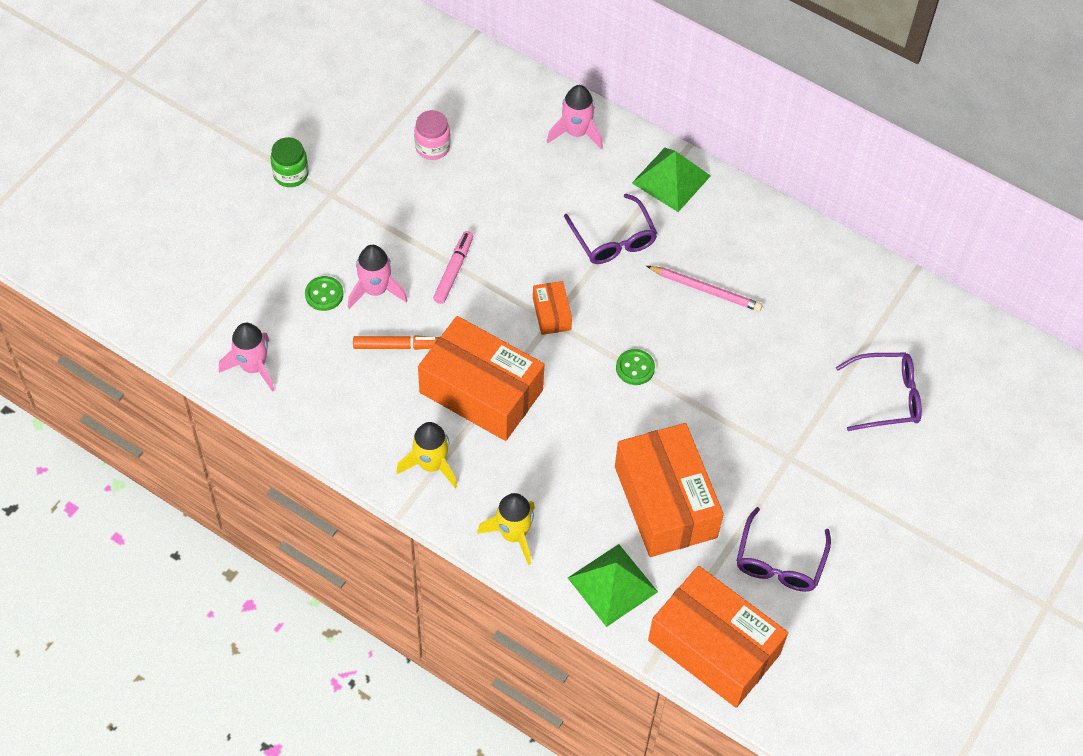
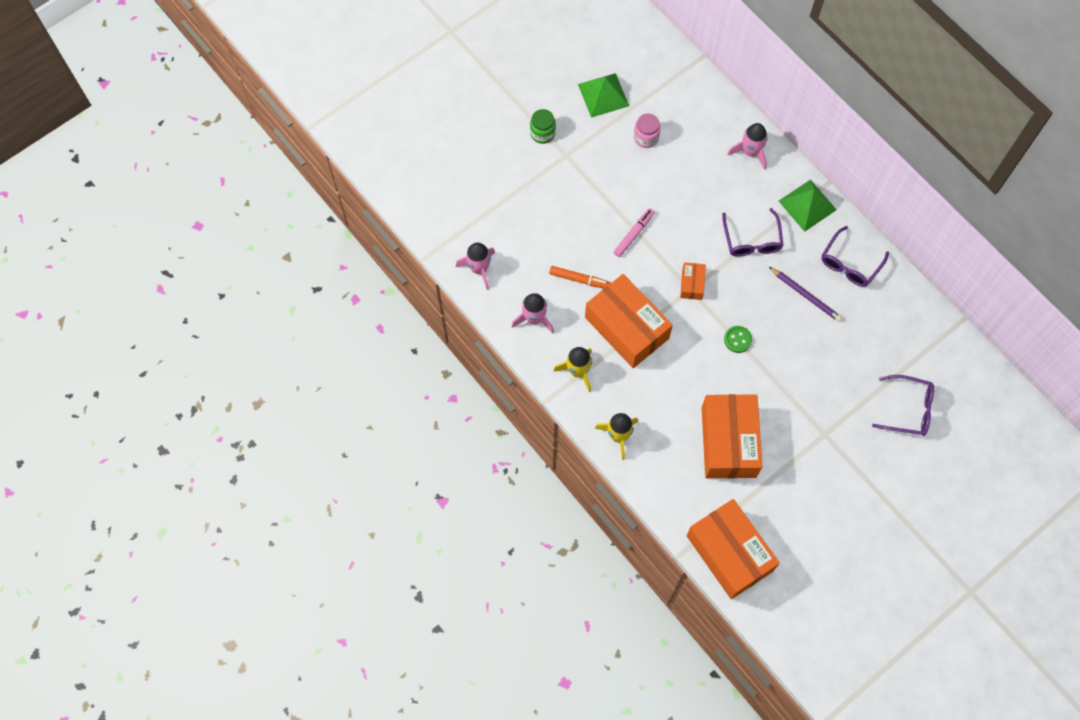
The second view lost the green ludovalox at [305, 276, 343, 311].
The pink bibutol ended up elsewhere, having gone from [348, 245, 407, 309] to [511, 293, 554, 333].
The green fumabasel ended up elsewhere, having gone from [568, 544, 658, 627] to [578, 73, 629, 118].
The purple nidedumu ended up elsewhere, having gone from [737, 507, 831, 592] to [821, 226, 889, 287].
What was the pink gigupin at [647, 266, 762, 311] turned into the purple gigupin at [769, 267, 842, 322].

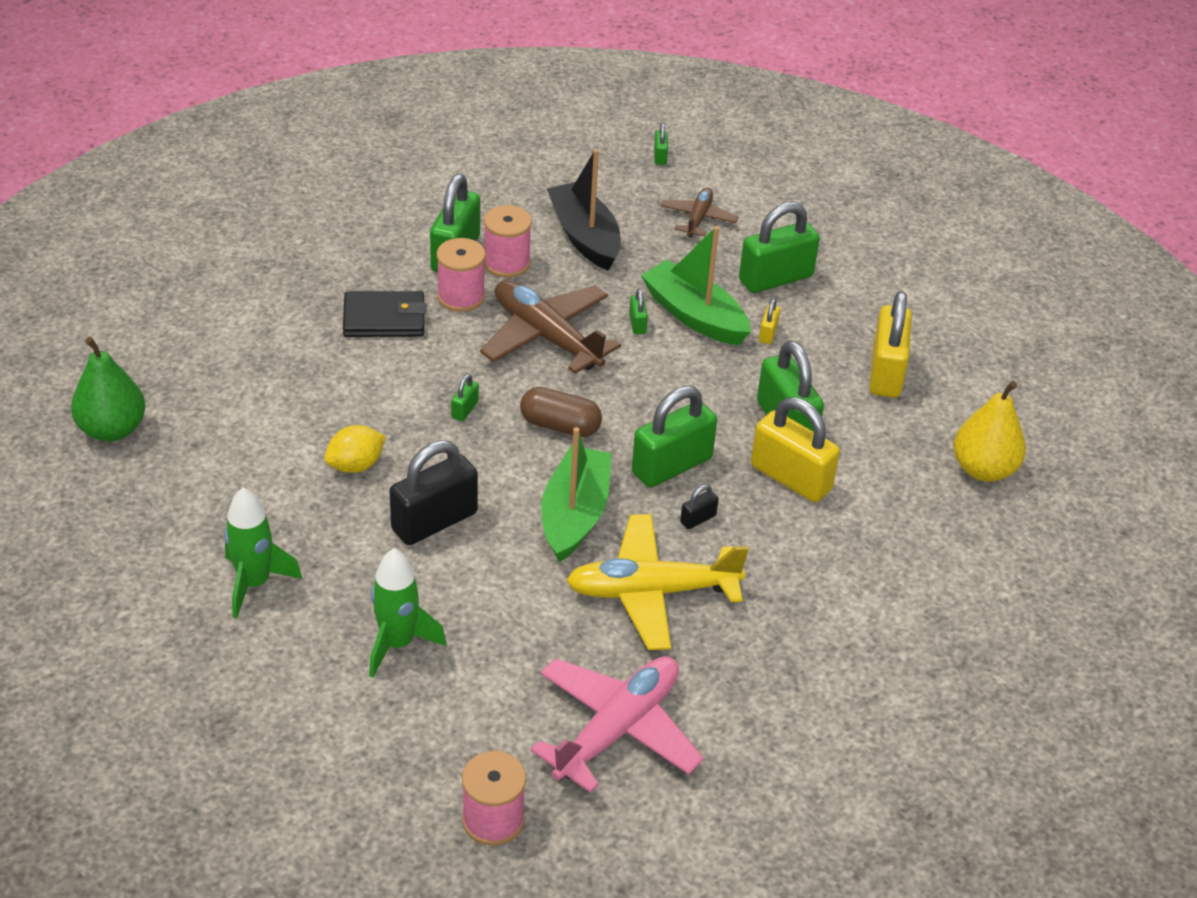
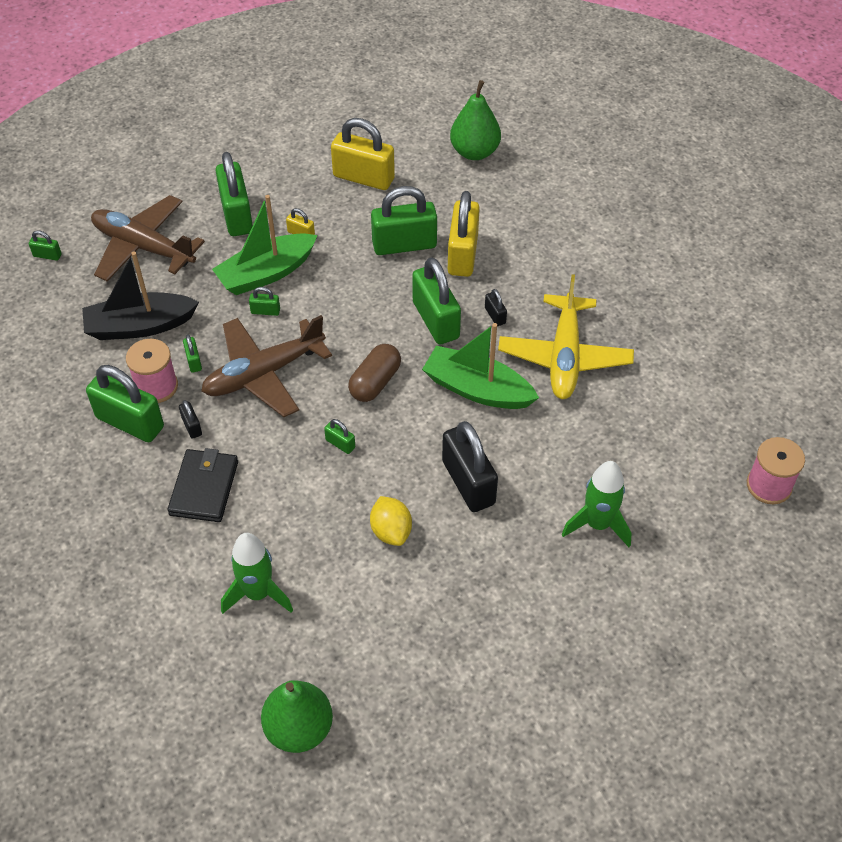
The second view lost the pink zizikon at [531, 656, 704, 793].
The second view gained the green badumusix at [183, 334, 202, 373].
The green bibutol ended up elsewhere, having gone from [224, 487, 302, 619] to [221, 533, 293, 614].
Where the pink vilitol stood at [437, 238, 486, 312], the black badumusix came to stand at [179, 400, 202, 439].
What was the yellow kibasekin at [954, 381, 1026, 482] turned into the green kibasekin at [450, 80, 501, 160].
The yellow badumusix at [751, 397, 840, 502] ended up facing another way, 45 degrees counterclockwise from before.
The size of the brown zizikon at [660, 188, 739, 238] changed by a factor of 1.83.

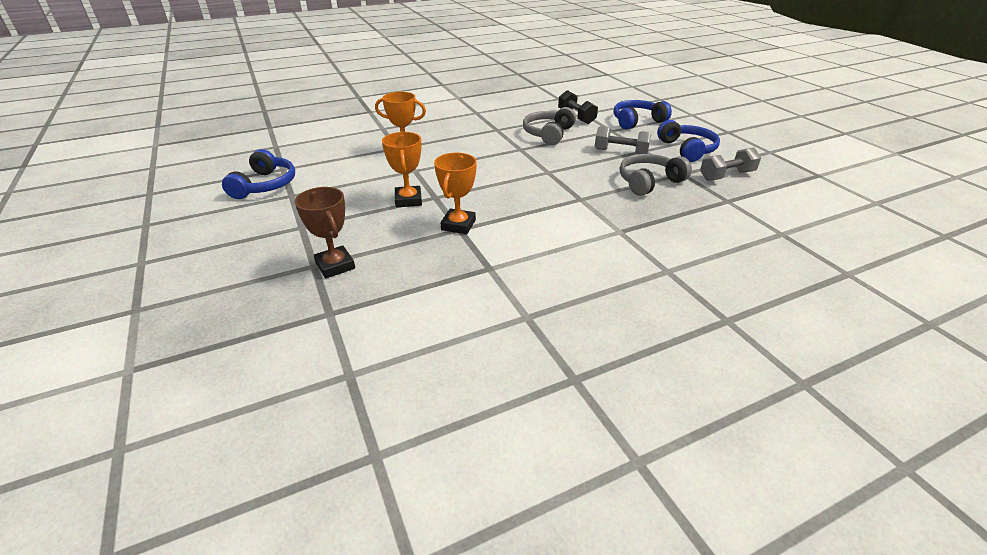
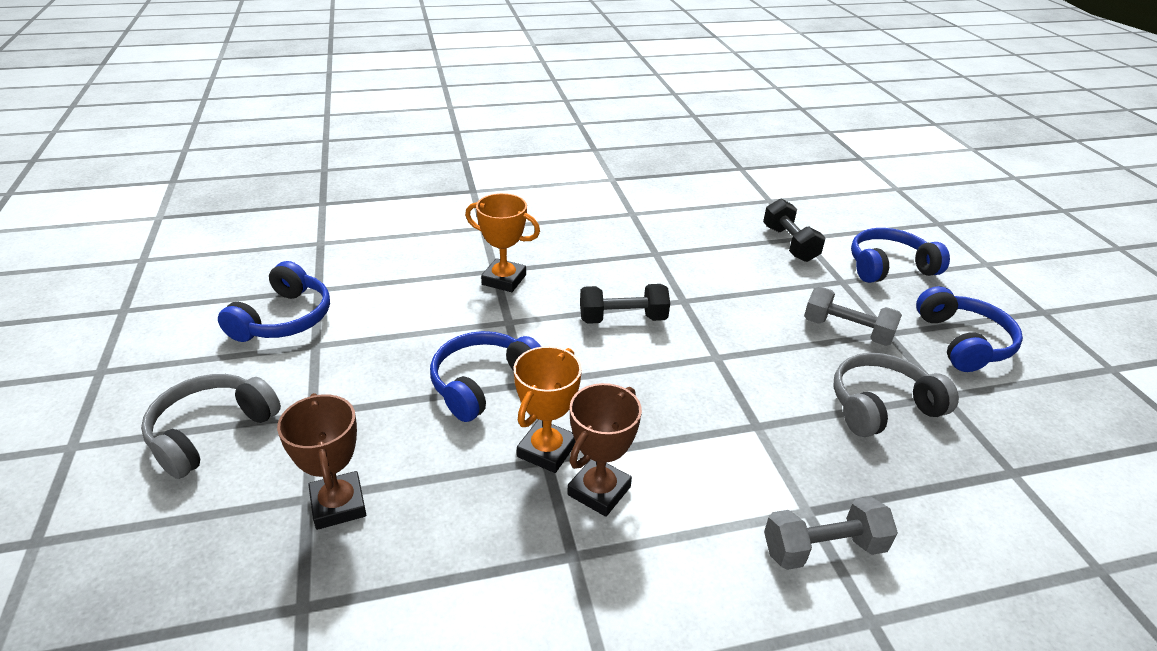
The second view gained the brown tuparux at [567, 383, 642, 517].
The second view gained the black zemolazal at [580, 284, 670, 324].
The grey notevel ended up elsewhere, having gone from [523, 107, 576, 145] to [141, 374, 281, 479].
The grey zemolazal ended up elsewhere, having gone from [700, 147, 761, 181] to [764, 496, 898, 570].
Where the orange tuparux stood at [382, 132, 422, 208], the blue notevel came to stand at [430, 331, 541, 422].

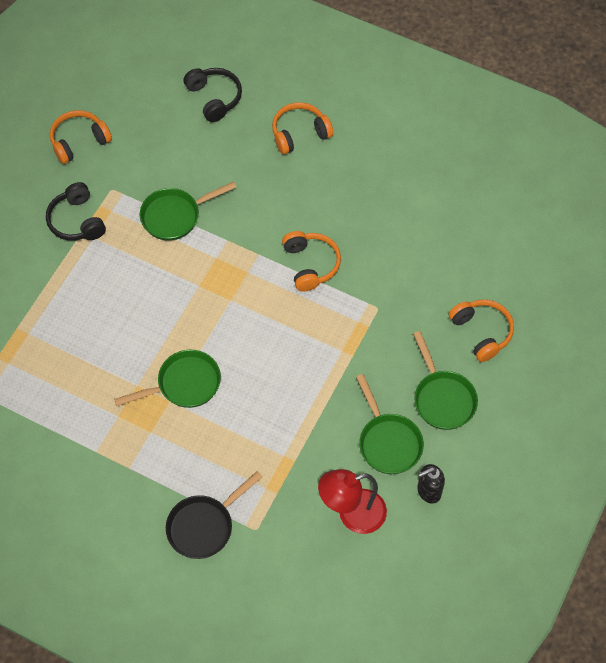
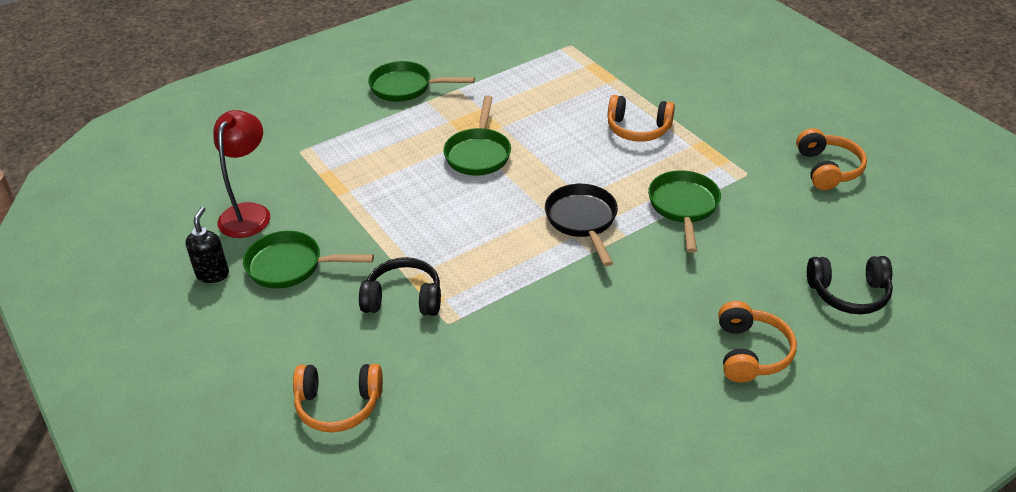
The black notevel ended up elsewhere, having gone from [46, 182, 106, 241] to [359, 257, 441, 316].
The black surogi ended up elsewhere, having gone from [166, 471, 262, 559] to [545, 184, 618, 266].
The orange notevel ended up elsewhere, having gone from [282, 231, 341, 292] to [608, 95, 675, 142].
The green surogi ended up elsewhere, having gone from [413, 331, 478, 430] to [368, 61, 475, 102].

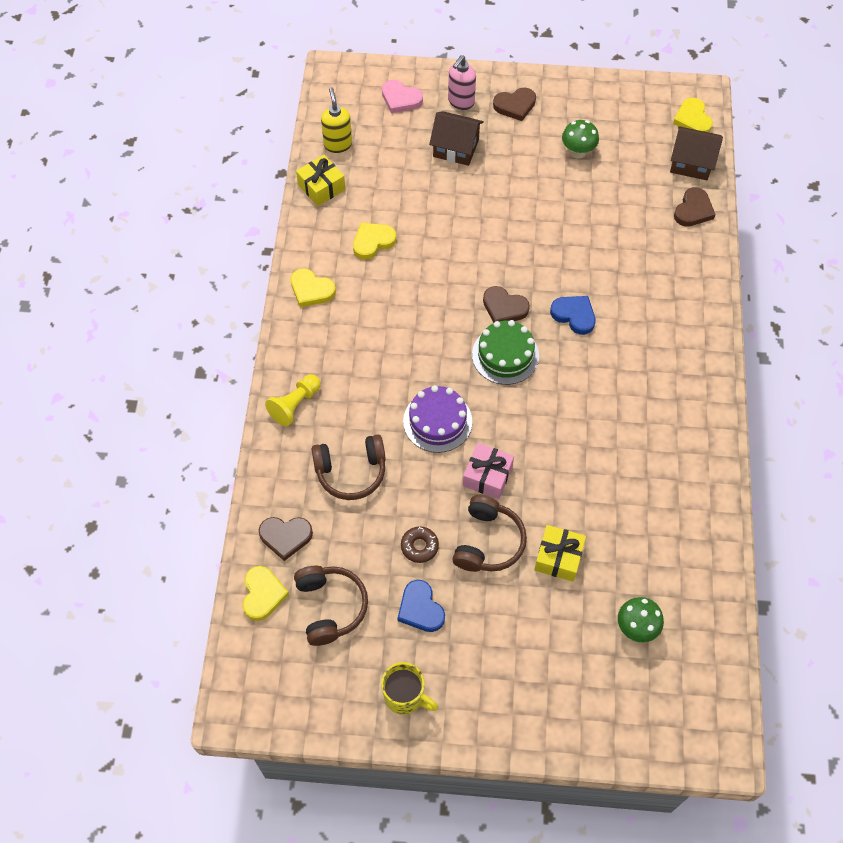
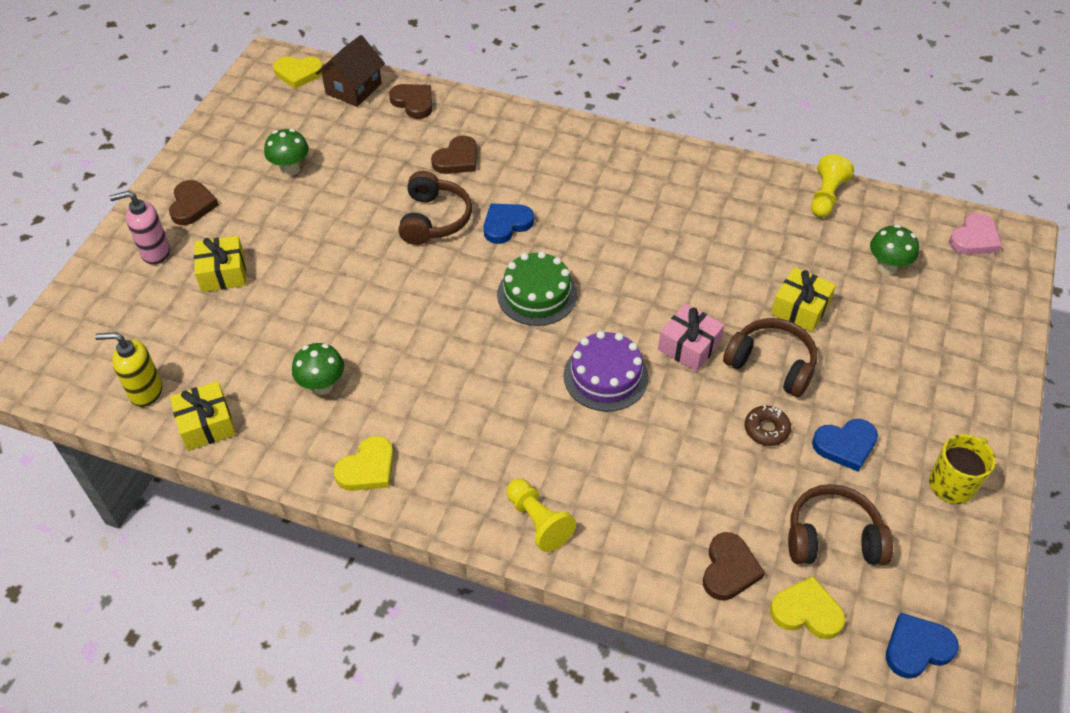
The second view gained the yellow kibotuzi at [811, 155, 854, 217].
The second view gained the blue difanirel at [886, 613, 959, 679].
The brown notevel ended up elsewhere, having gone from [312, 434, 386, 500] to [398, 171, 472, 245].
The pink difanirel ended up elsewhere, having gone from [382, 80, 423, 113] to [949, 213, 1002, 255].
The brown difanirel ended up elsewhere, having gone from [483, 286, 530, 323] to [431, 136, 477, 174].
Where the yellow difanirel stood at [353, 223, 396, 260], the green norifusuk came to stand at [292, 343, 344, 395].
Where the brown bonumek stood at [429, 111, 484, 166], the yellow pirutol came to stand at [194, 236, 246, 292].
The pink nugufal at [448, 55, 476, 110] ended up facing another way, 120 degrees clockwise from before.

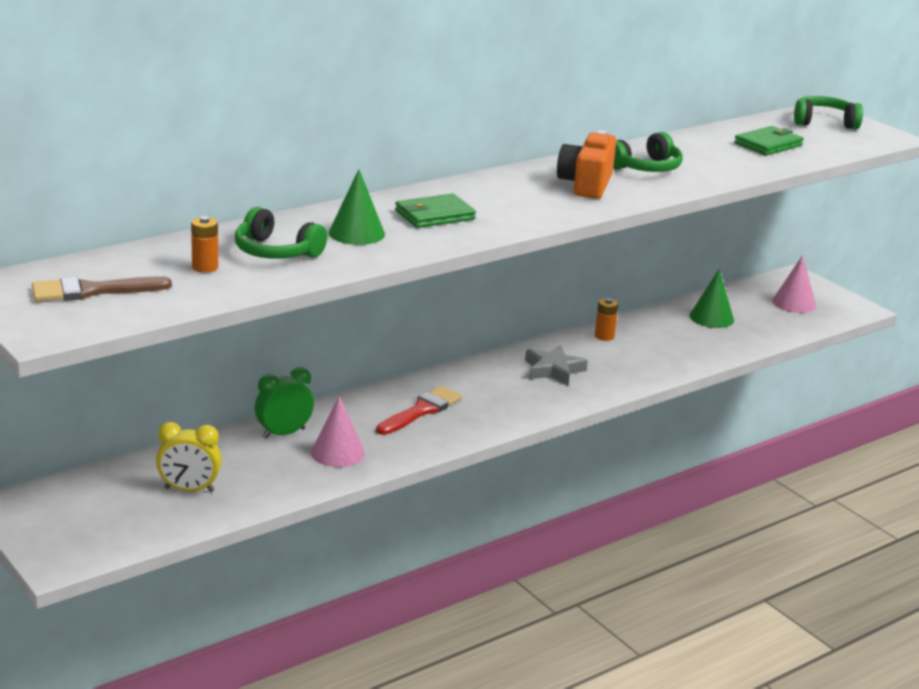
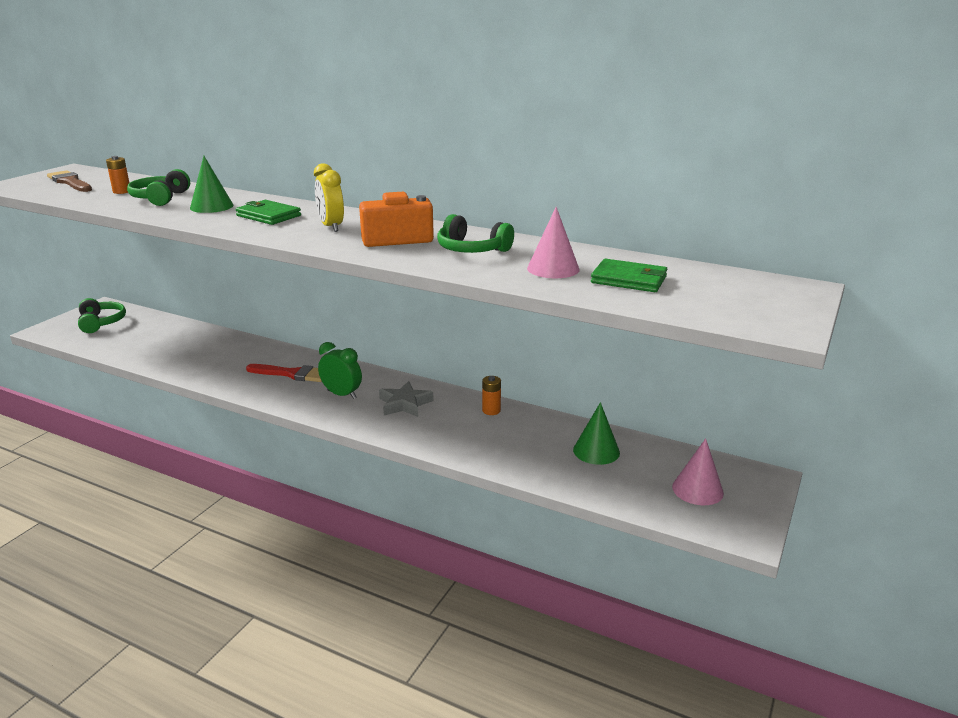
The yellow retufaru ended up elsewhere, having gone from [156, 422, 222, 492] to [314, 163, 344, 232].
The green retufaru ended up elsewhere, having gone from [255, 367, 314, 439] to [318, 342, 362, 399].
The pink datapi ended up elsewhere, having gone from [311, 396, 365, 467] to [527, 207, 580, 278].
The green notevel ended up elsewhere, having gone from [794, 96, 863, 130] to [78, 298, 126, 333].

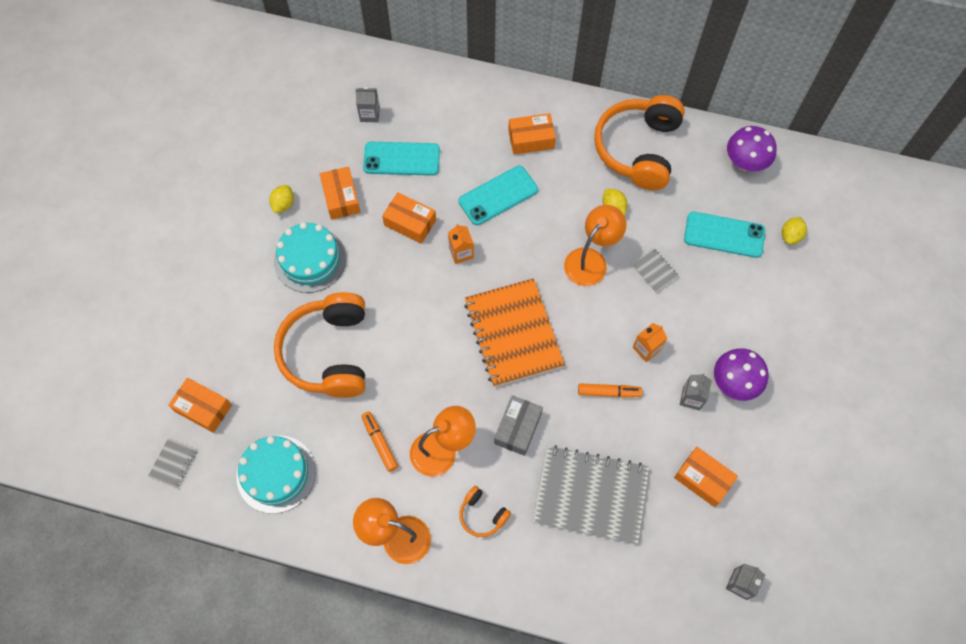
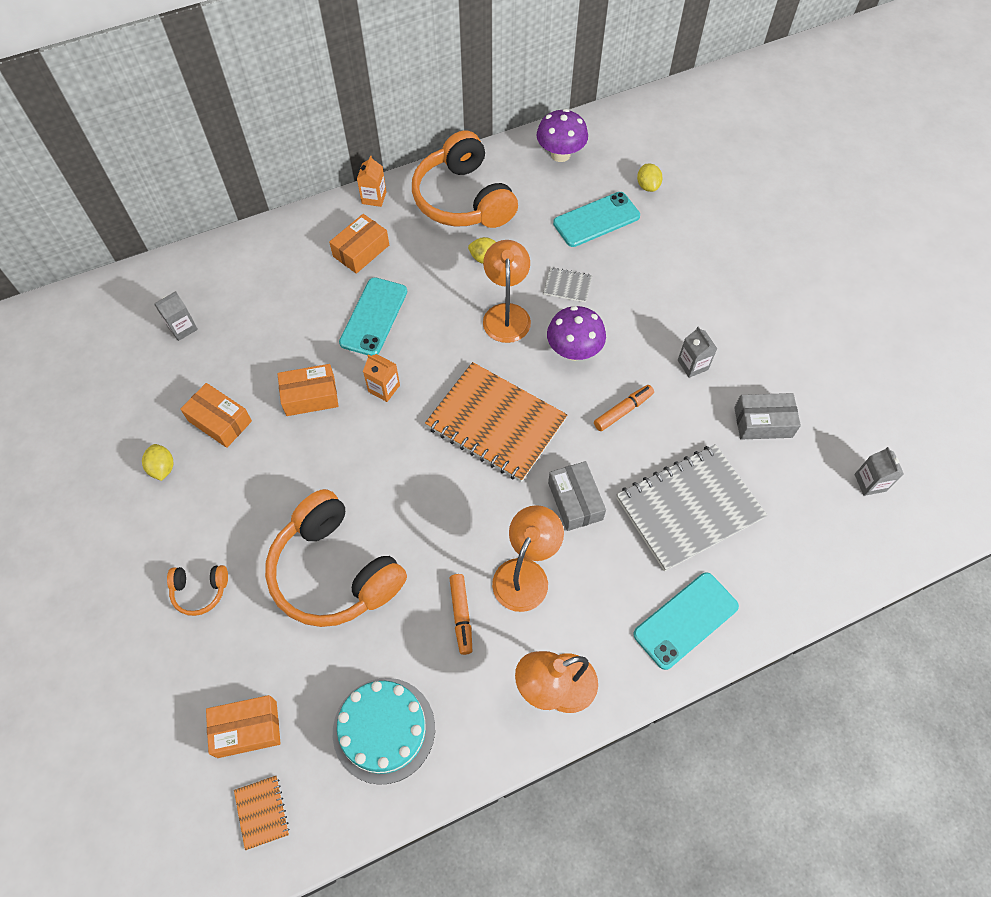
The second view lost the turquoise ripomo at [274, 222, 346, 293].
The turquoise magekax ended up elsewhere, having gone from [363, 142, 440, 176] to [633, 572, 739, 670].
The orange notevel ended up elsewhere, having gone from [459, 486, 511, 537] to [167, 565, 228, 616].
The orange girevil ended up elsewhere, having gone from [633, 323, 667, 362] to [357, 155, 387, 207].
The purple norifusuk ended up elsewhere, having gone from [714, 348, 769, 401] to [547, 306, 606, 361].
What was the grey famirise at [148, 438, 197, 489] turned into the orange famirise at [234, 776, 290, 850].
What was the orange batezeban at [674, 447, 738, 507] turned into the grey batezeban at [734, 393, 801, 440].
The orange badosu at [361, 412, 398, 472] ended up facing another way, 120 degrees counterclockwise from before.

